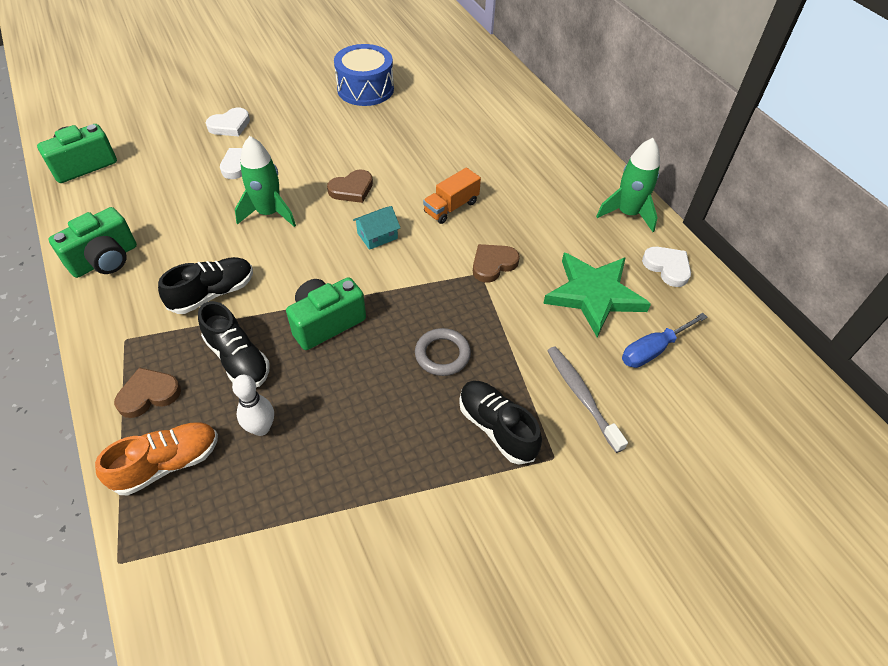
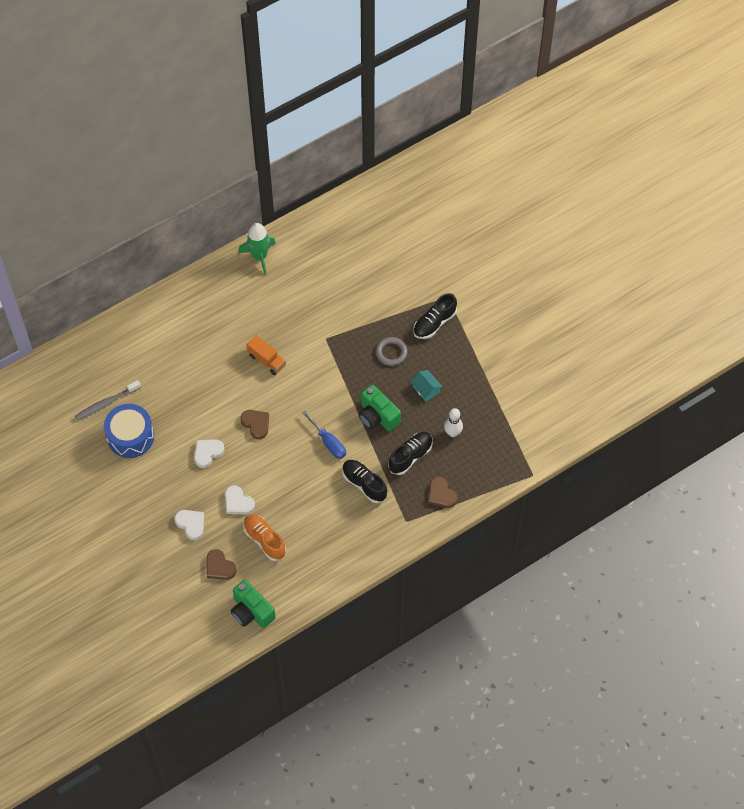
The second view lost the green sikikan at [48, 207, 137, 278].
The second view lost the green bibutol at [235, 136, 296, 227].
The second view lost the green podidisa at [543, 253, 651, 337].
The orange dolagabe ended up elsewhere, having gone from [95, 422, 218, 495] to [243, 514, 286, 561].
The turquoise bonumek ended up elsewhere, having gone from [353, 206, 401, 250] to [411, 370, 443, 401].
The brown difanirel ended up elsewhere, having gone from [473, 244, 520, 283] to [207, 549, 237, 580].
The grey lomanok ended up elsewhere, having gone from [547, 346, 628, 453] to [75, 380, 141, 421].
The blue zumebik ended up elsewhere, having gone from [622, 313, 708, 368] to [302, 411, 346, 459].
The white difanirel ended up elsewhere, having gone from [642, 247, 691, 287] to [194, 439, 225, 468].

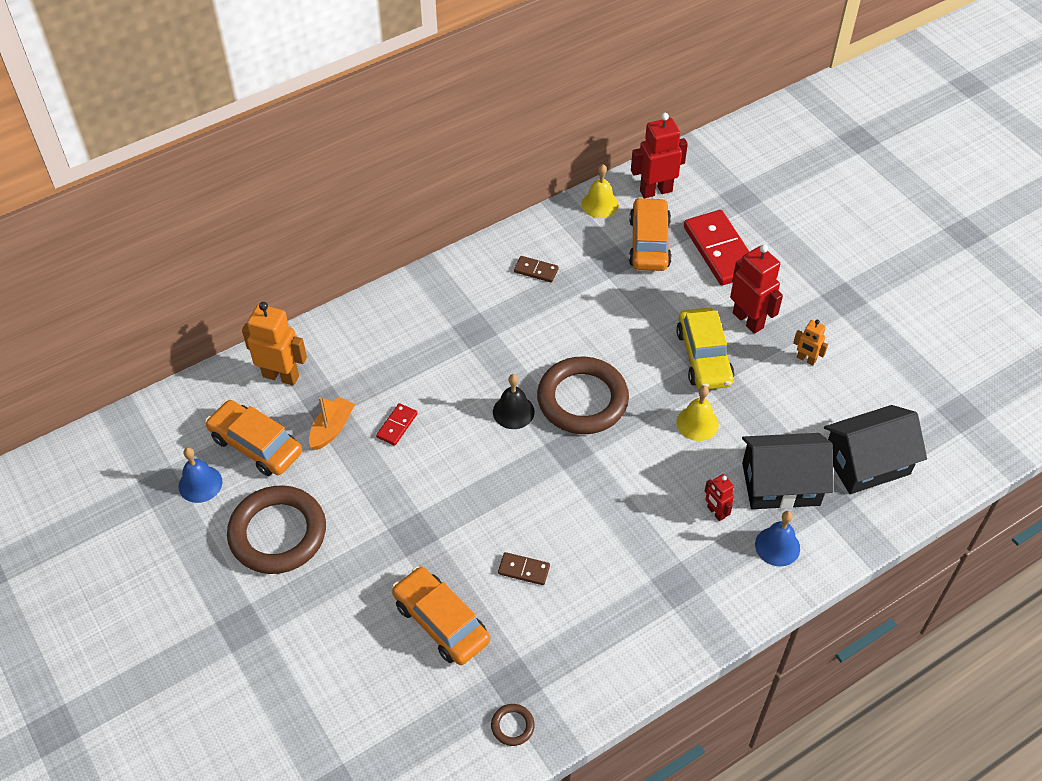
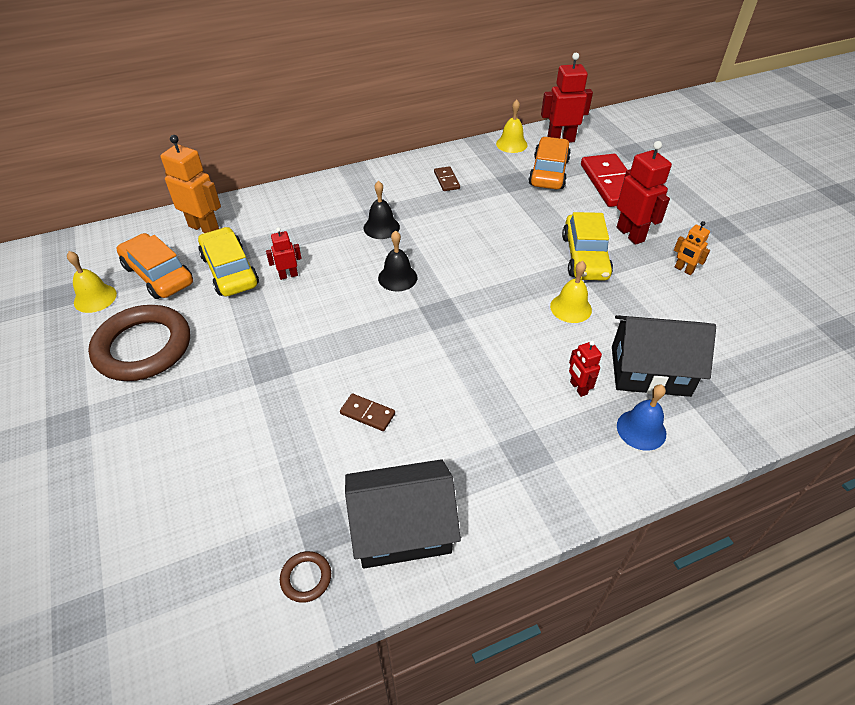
The second view lost the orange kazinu at [392, 566, 490, 665].
The second view lost the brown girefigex at [537, 357, 629, 434].
The second view gained the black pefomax at [364, 181, 400, 239].
The black bonumek ended up elsewhere, having gone from [824, 405, 927, 494] to [345, 459, 461, 569].
Where the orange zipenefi stood at [309, 396, 355, 450], the yellow kazinu came to stand at [198, 227, 259, 297].
Where the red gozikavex stood at [376, 403, 418, 446], the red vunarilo came to stand at [266, 227, 302, 280].
What was the blue pefomax at [179, 447, 222, 503] turned into the yellow pefomax at [67, 251, 117, 313].
The brown gozikavex at [514, 256, 559, 283] ended up facing another way, 45 degrees clockwise from before.

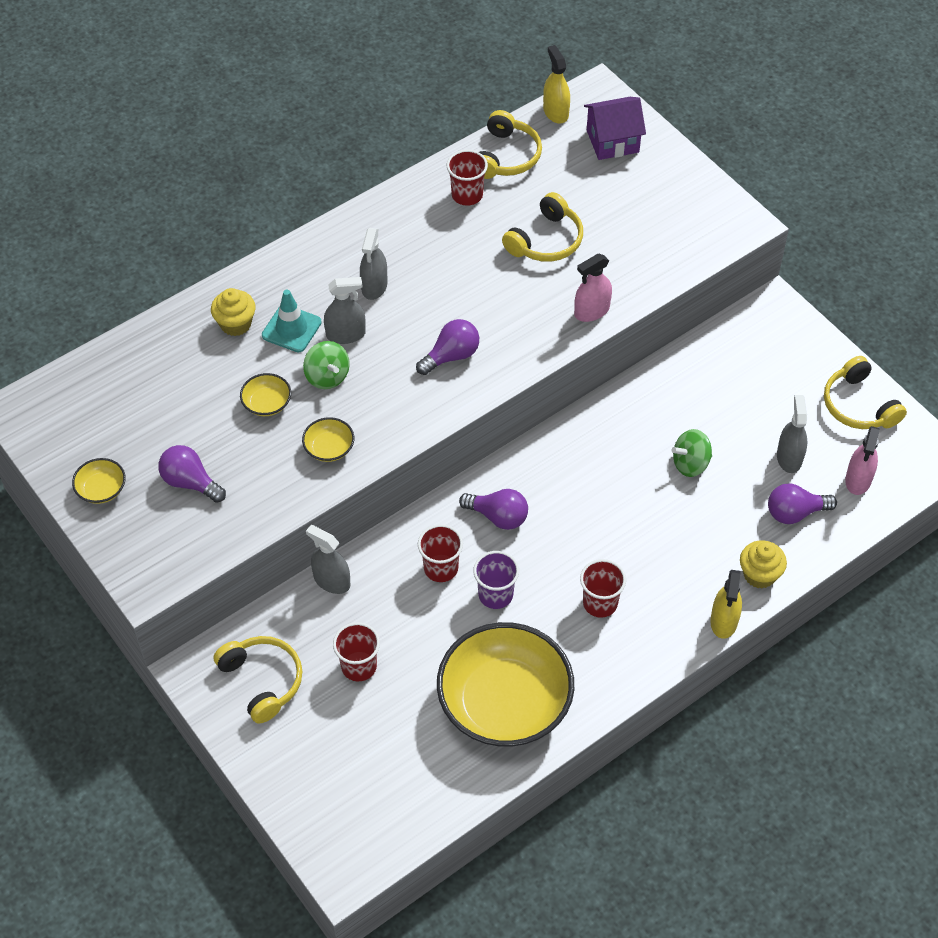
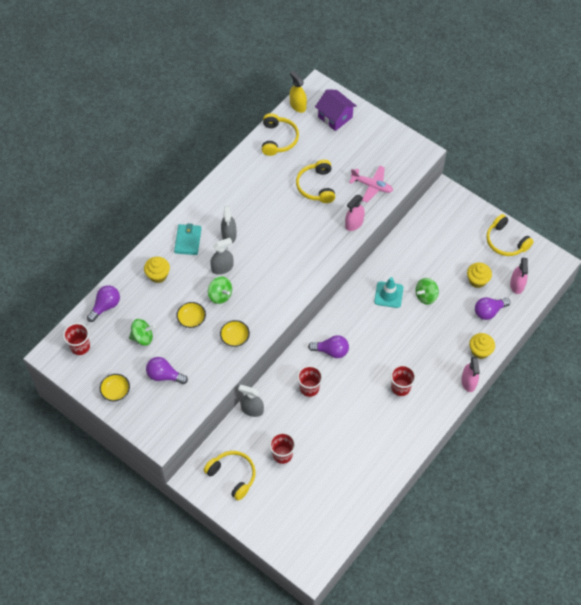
The second view lost the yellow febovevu at [437, 622, 574, 747].
The second view lost the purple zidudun at [473, 551, 519, 609].
The second view gained the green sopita at [129, 319, 155, 346].
The second view gained the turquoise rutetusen at [174, 223, 201, 255].
The second view gained the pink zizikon at [349, 165, 393, 202].
The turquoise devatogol ended up elsewhere, having gone from [262, 290, 322, 352] to [374, 277, 403, 308].
The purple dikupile ended up elsewhere, having gone from [416, 319, 479, 375] to [87, 285, 120, 322].
The red zidudun ended up elsewhere, having gone from [447, 150, 488, 206] to [63, 323, 90, 355].
Where the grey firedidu stood at [777, 395, 807, 473], the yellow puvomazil came to stand at [467, 263, 492, 288].
What was the yellow firedidu at [710, 570, 742, 639] turned into the pink firedidu at [461, 356, 480, 392].
The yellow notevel at [502, 192, 583, 262] ended up facing another way, 150 degrees clockwise from before.
The purple bonumek at [584, 97, 646, 160] ended up facing another way, 75 degrees clockwise from before.

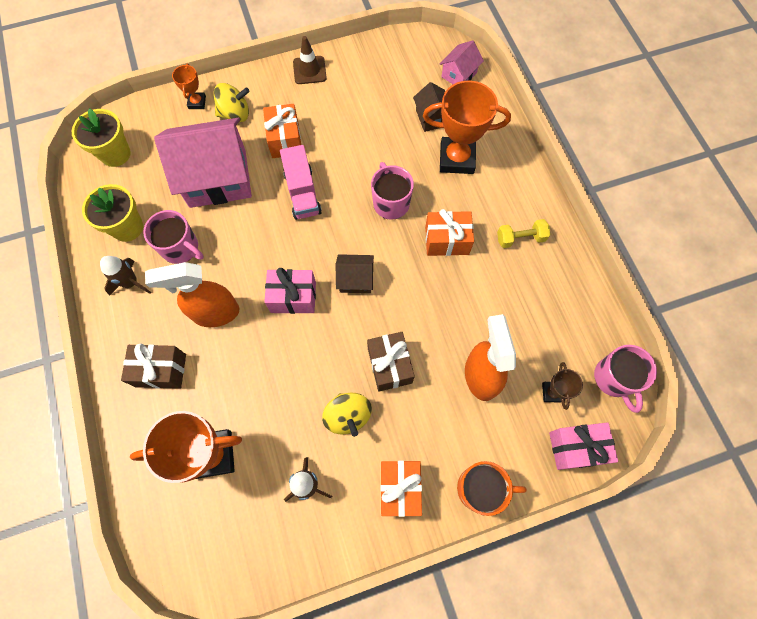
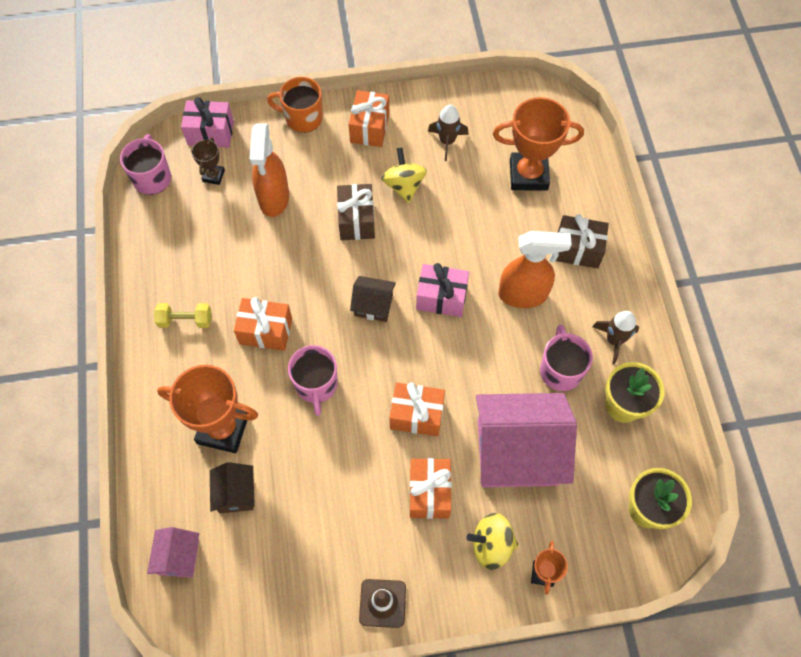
Where the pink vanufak stood at [280, 145, 322, 220], the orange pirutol came to stand at [390, 382, 445, 436].
The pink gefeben at [143, 210, 204, 264] ended up facing another way, 45 degrees clockwise from before.
The pink bonumek at [440, 40, 484, 84] ended up facing another way, 45 degrees counterclockwise from before.

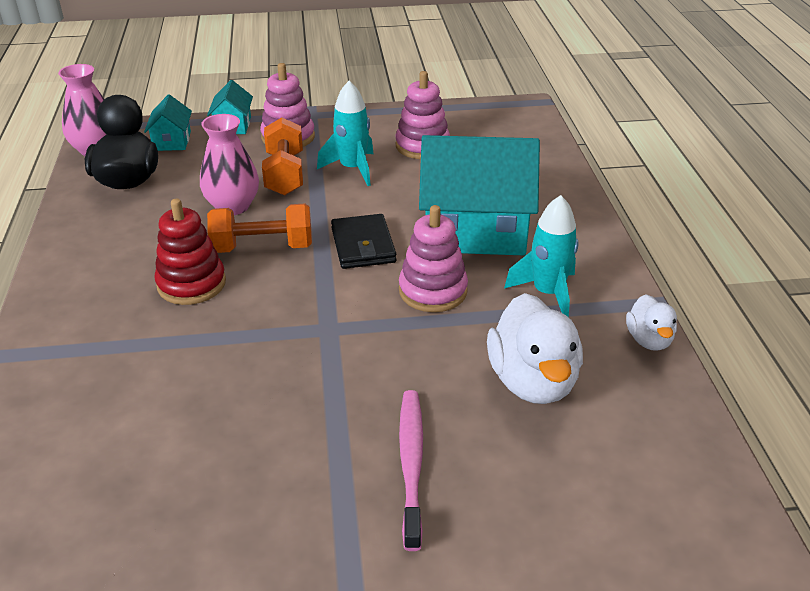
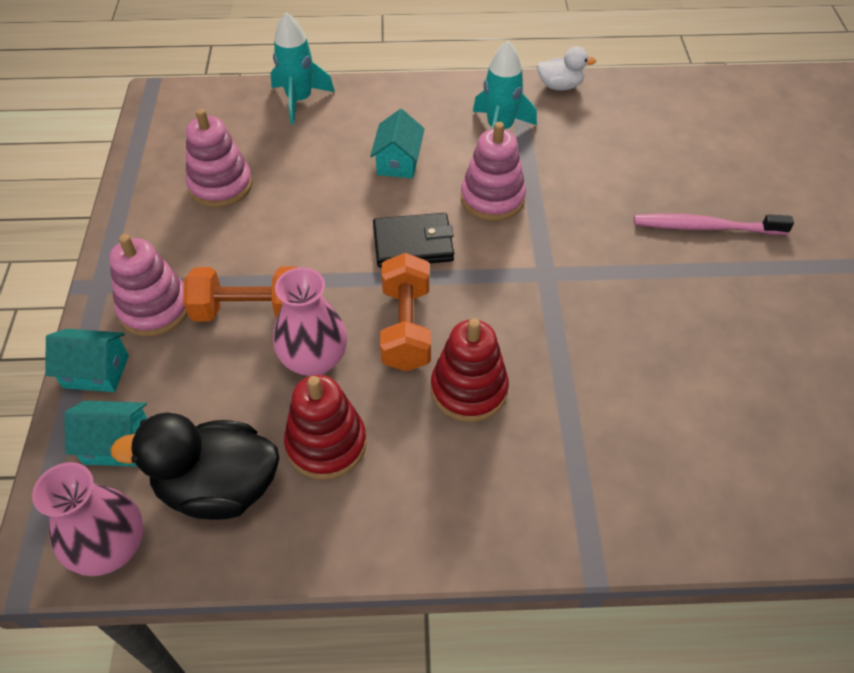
The second view lost the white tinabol at [487, 293, 583, 404].
The second view gained the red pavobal at [284, 375, 367, 480].
The turquoise bibutol ended up elsewhere, having gone from [317, 81, 374, 186] to [271, 12, 335, 124].
The size of the turquoise bonumek at [419, 135, 540, 255] changed by a factor of 0.46.

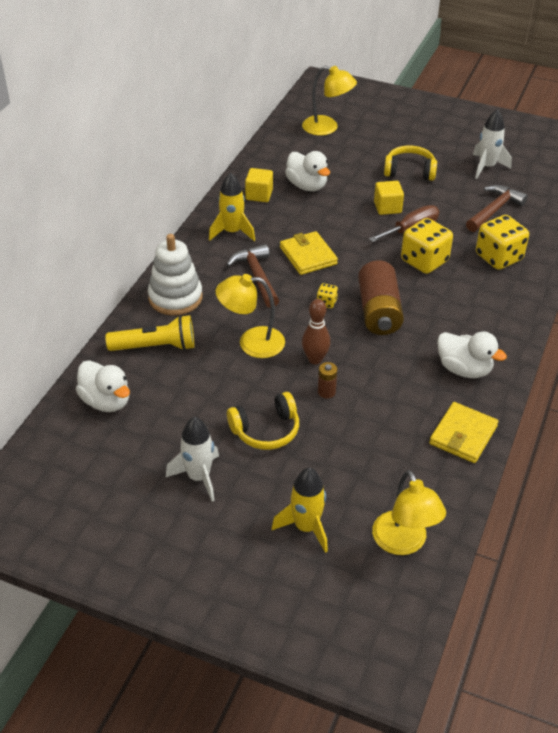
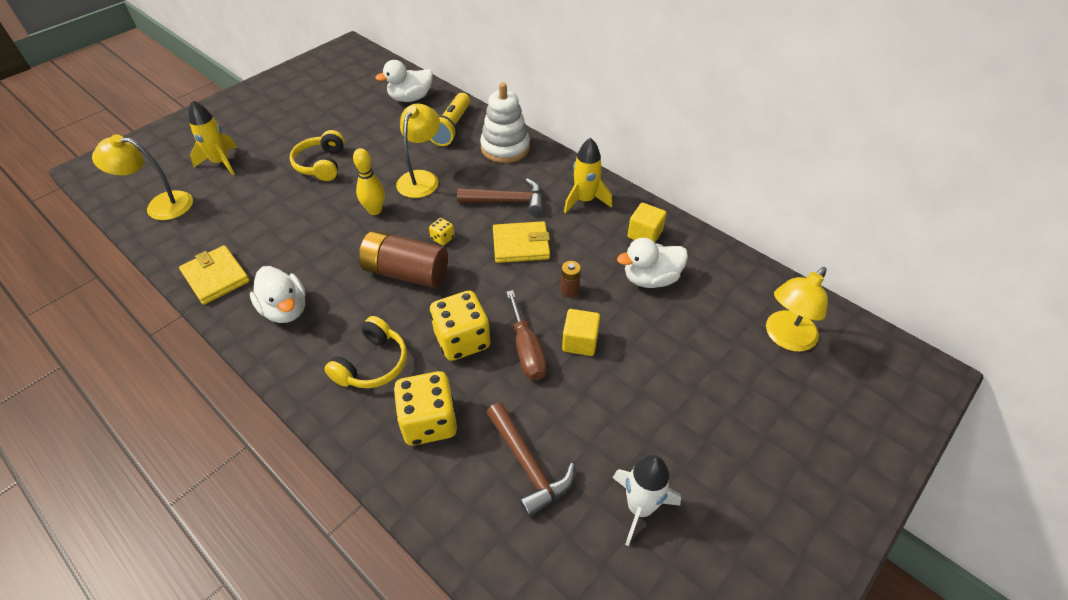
The second view lost the white bibutol at [166, 417, 219, 502].
The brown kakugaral ended up elsewhere, having gone from [318, 362, 337, 399] to [561, 261, 581, 298].
The yellow notevel ended up elsewhere, having gone from [384, 145, 437, 181] to [324, 316, 407, 388].
What was the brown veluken at [302, 299, 330, 364] turned into the yellow veluken at [353, 148, 385, 215].
The white tinabol at [437, 331, 507, 378] ended up facing another way, 90 degrees counterclockwise from before.

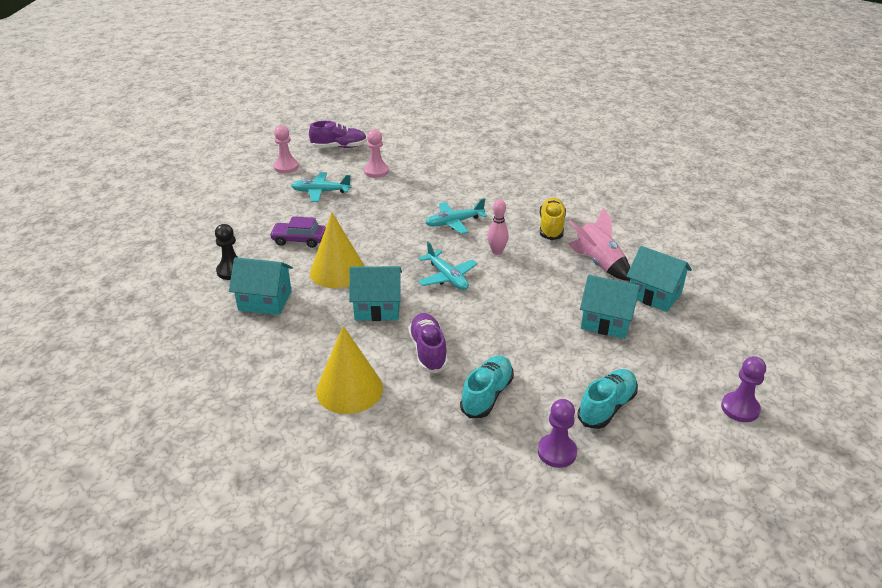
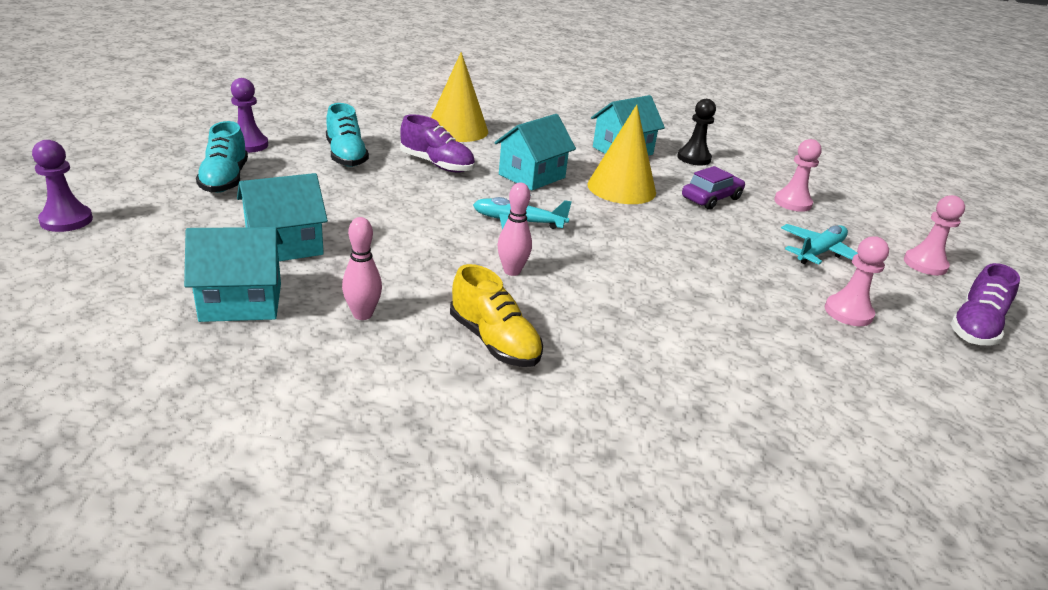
The second view lost the turquoise zizikon at [425, 198, 487, 234].
The second view gained the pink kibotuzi at [774, 139, 822, 212].
Where the pink bibutol stood at [567, 208, 631, 281], the pink veluken came to stand at [342, 217, 382, 320].

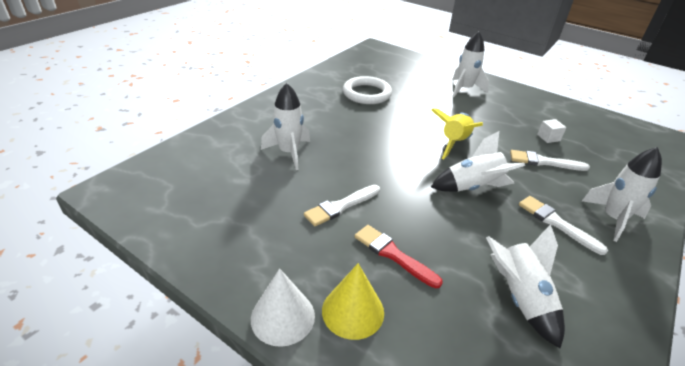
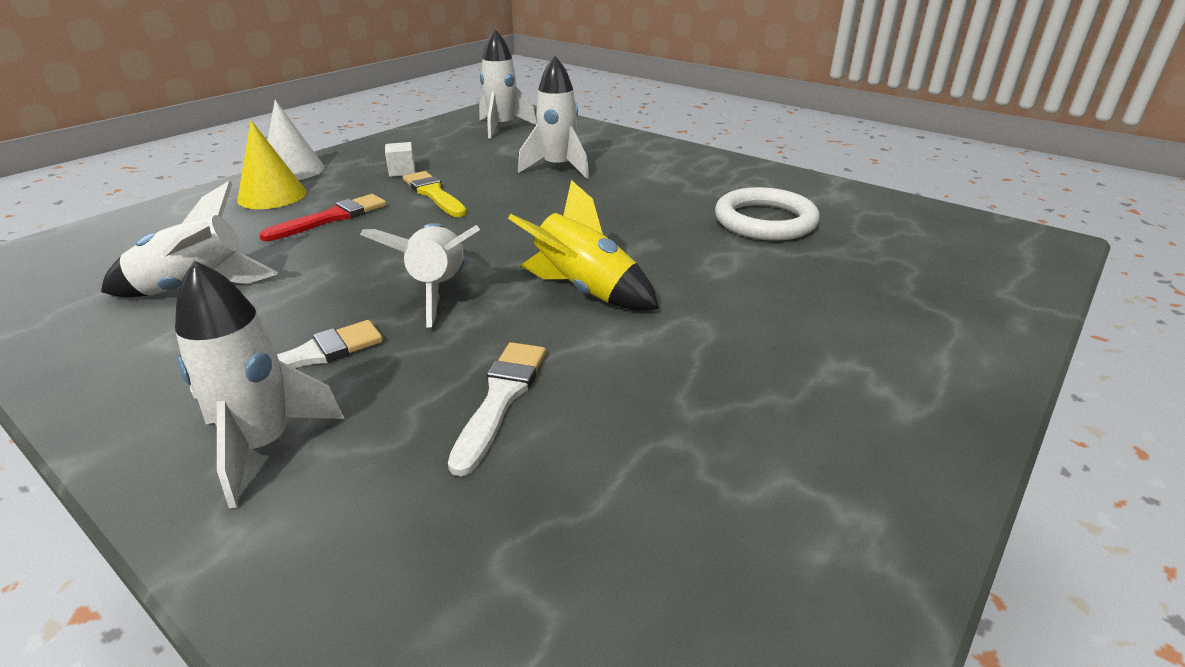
The white bibutol ended up elsewhere, having gone from [452, 31, 489, 97] to [479, 29, 537, 139].
The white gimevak ended up elsewhere, having gone from [537, 119, 566, 143] to [385, 142, 415, 177].
What was the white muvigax at [304, 185, 380, 226] turned into the yellow muvigax at [403, 171, 467, 217].

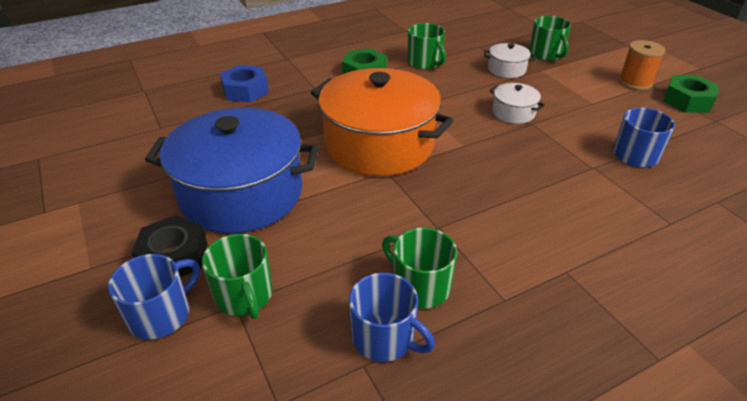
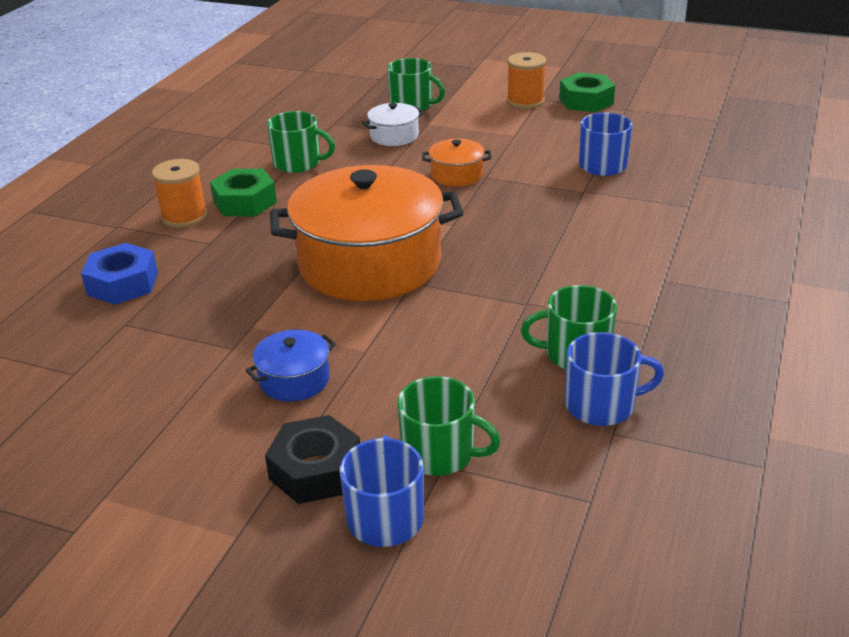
The second view gained the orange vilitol at [152, 159, 208, 228].
What was the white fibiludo at [489, 83, 545, 124] turned into the orange fibiludo at [422, 139, 491, 186].
The size of the blue fibiludo at [145, 107, 319, 234] changed by a factor of 0.42.

